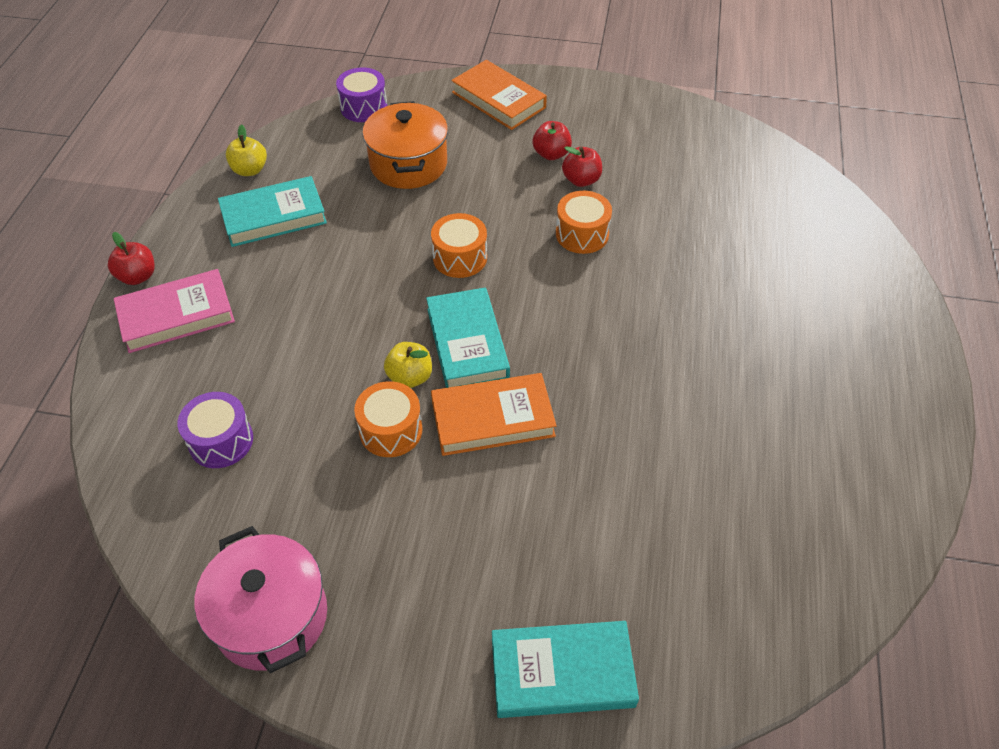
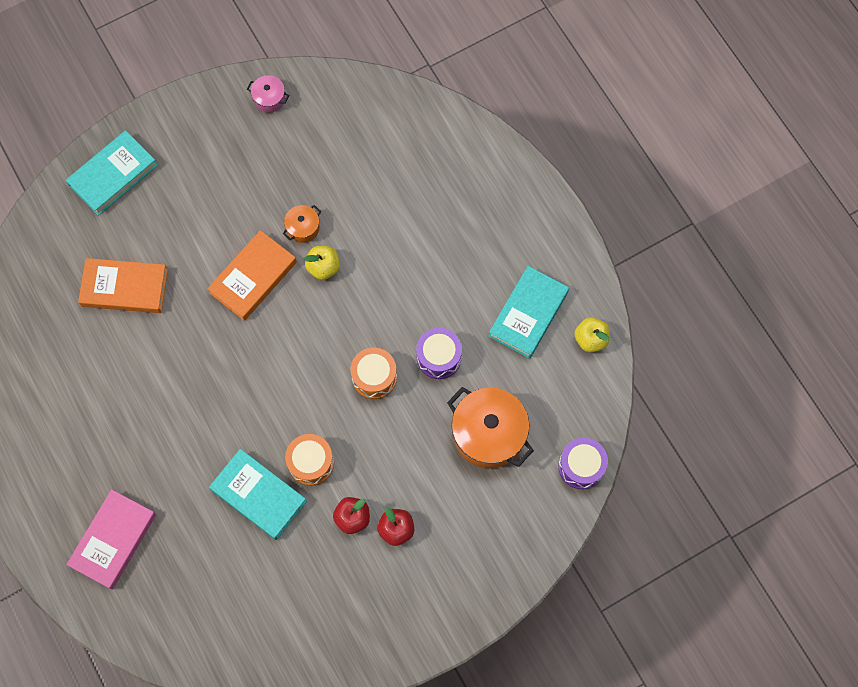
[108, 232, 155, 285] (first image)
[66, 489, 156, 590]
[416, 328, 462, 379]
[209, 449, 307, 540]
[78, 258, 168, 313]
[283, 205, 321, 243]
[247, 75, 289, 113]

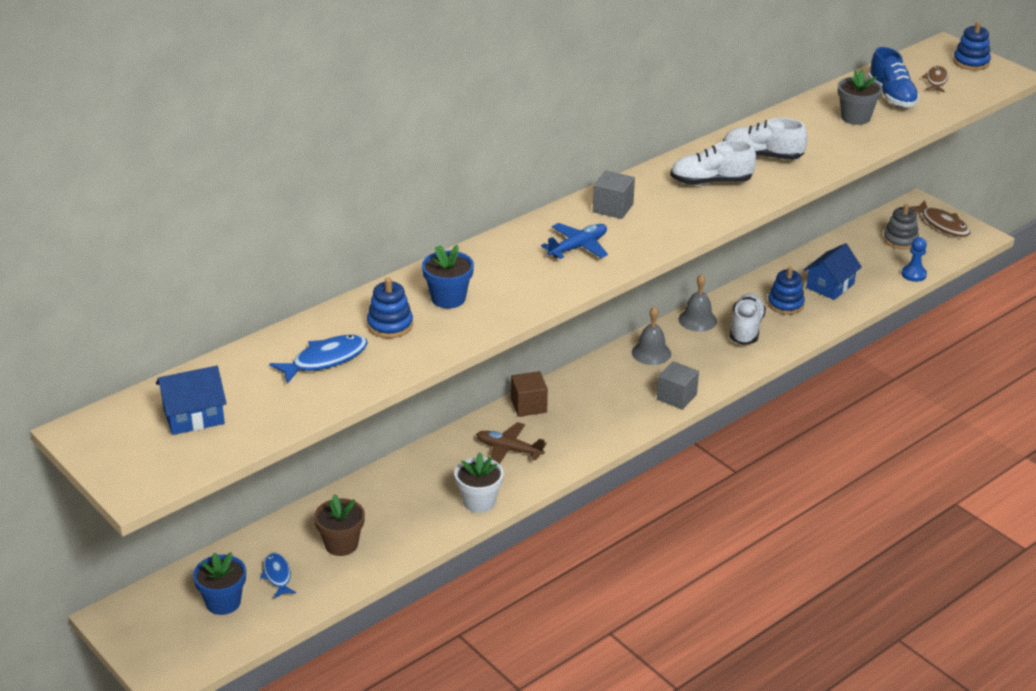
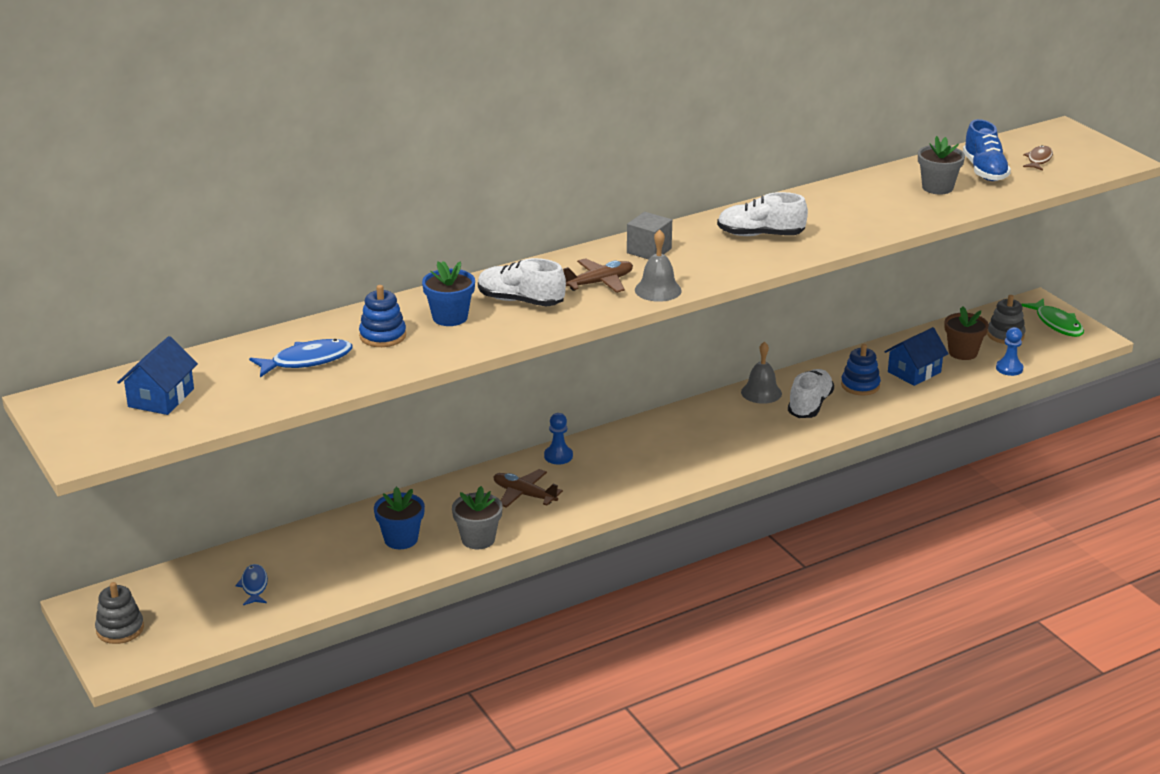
[657, 361, 699, 410] (first image)
[953, 21, 991, 70] (first image)
[95, 582, 144, 644]
[374, 487, 425, 549]
[945, 306, 989, 360]
[635, 229, 682, 302]
[478, 258, 566, 306]
[544, 413, 573, 465]
[452, 486, 502, 549]
[563, 258, 633, 293]
[1022, 299, 1084, 337]
[117, 336, 198, 415]

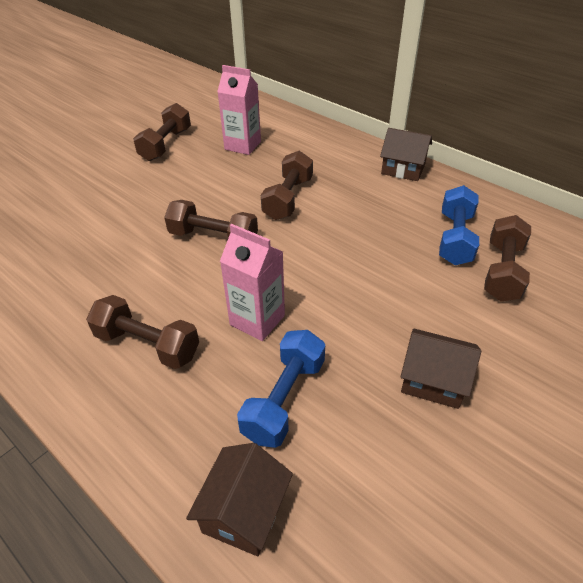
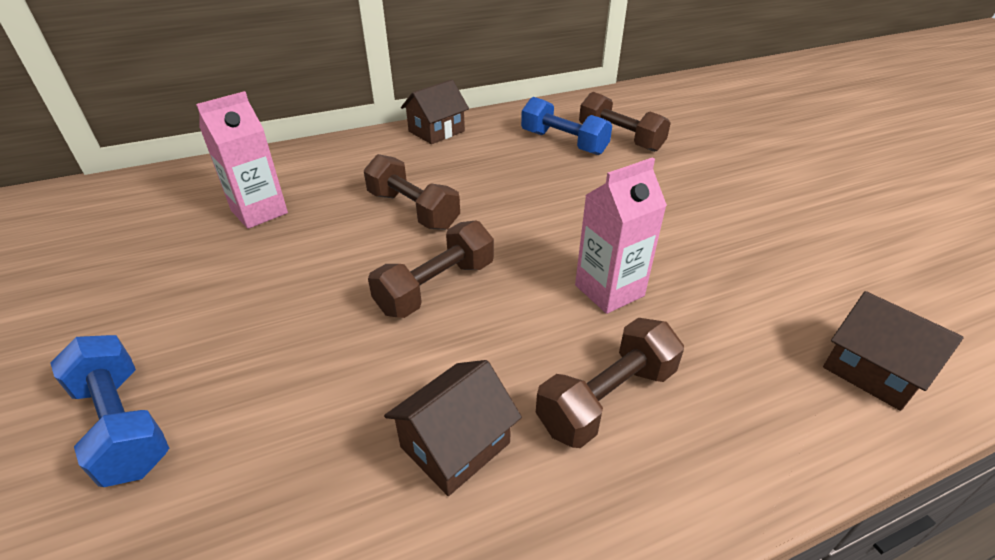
[133, 103, 191, 161] (first image)
[51, 335, 169, 487]
[384, 360, 522, 496]

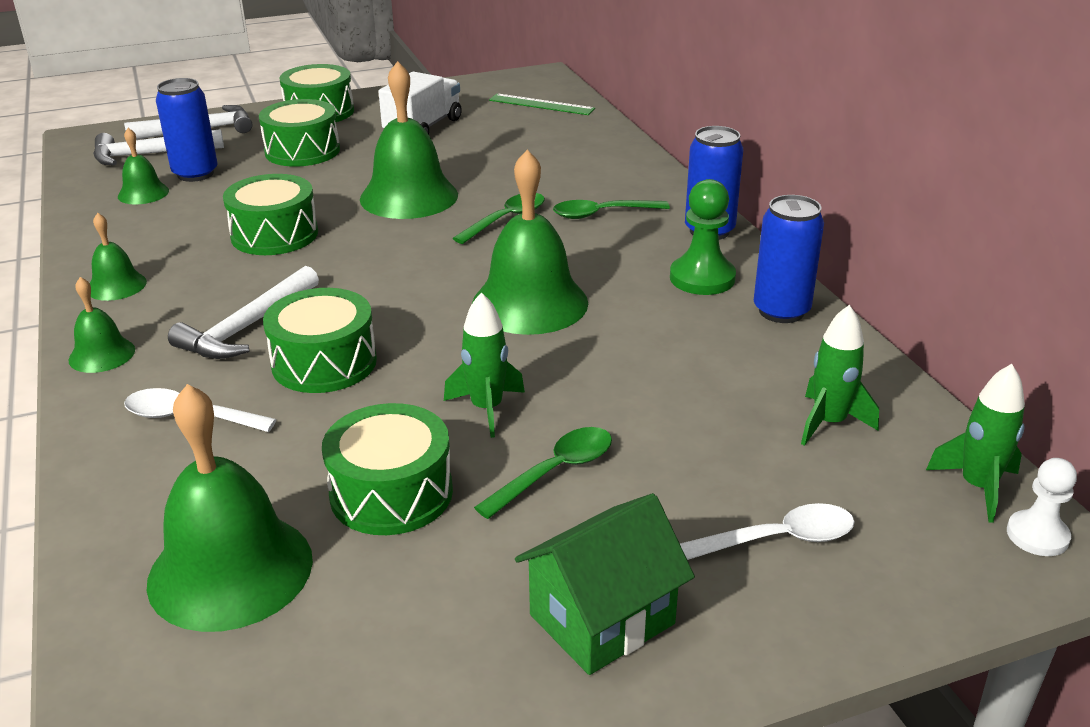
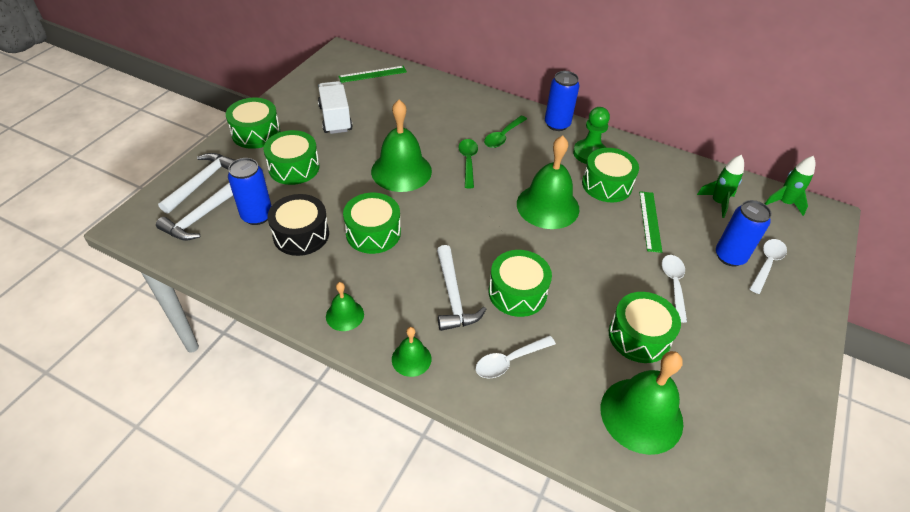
[118, 128, 169, 205] (first image)
[444, 292, 525, 438] (first image)
[515, 493, 695, 675] (first image)
[1007, 458, 1077, 556] (first image)
[267, 194, 329, 256]
[582, 148, 639, 202]
[639, 191, 662, 253]
[716, 200, 772, 266]
[662, 255, 687, 323]

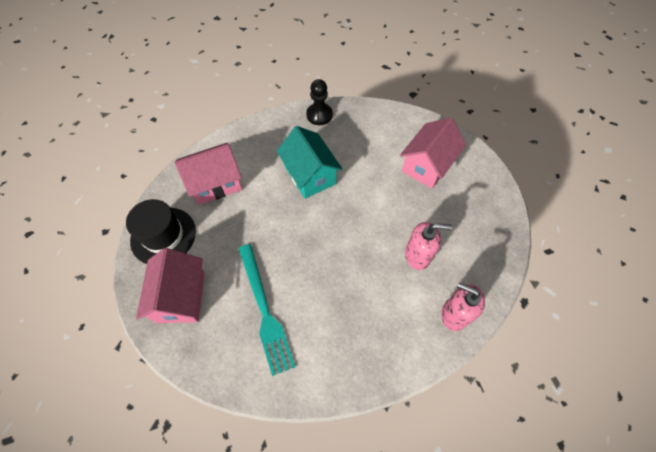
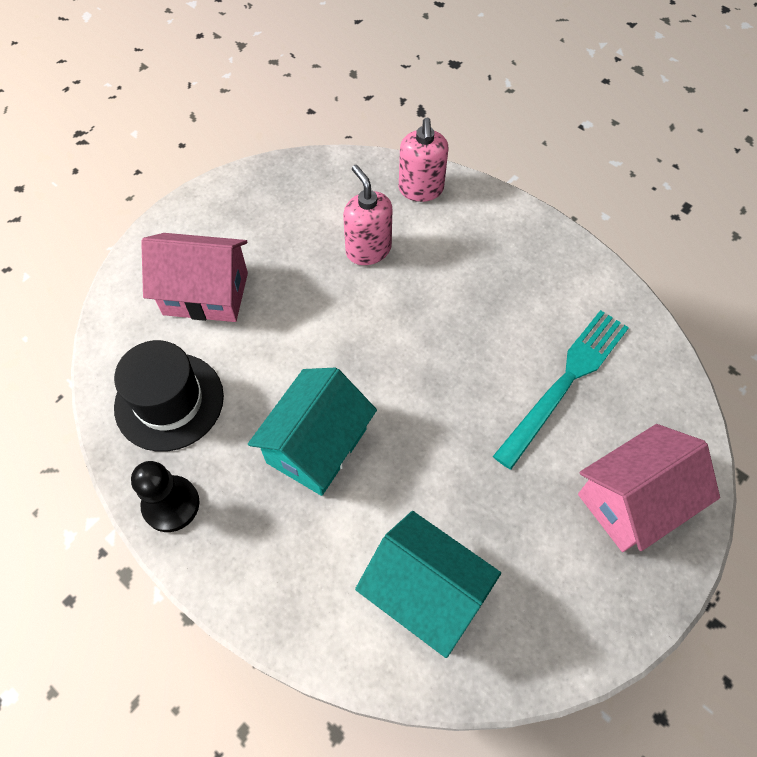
[114, 340, 224, 452]
[355, 511, 501, 658]

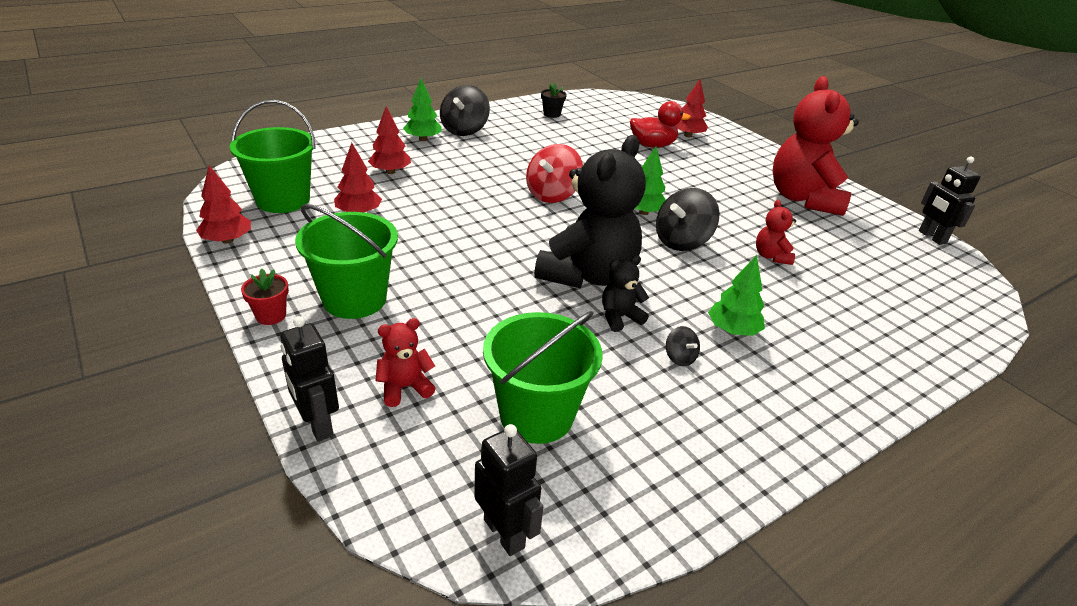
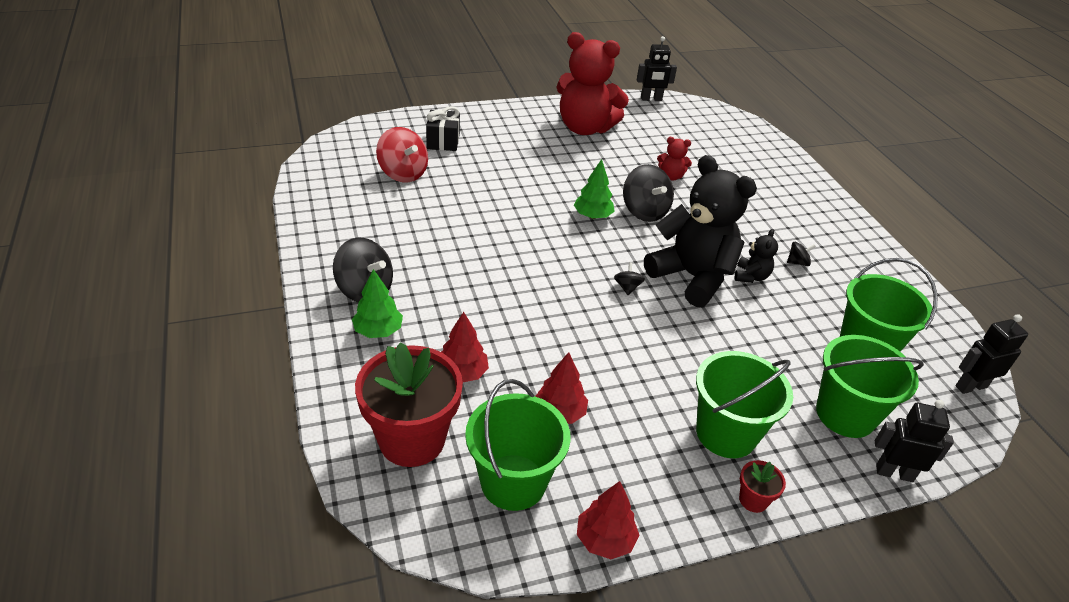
[541, 83, 567, 118] (first image)
[630, 101, 691, 148] (first image)
[708, 255, 765, 336] (first image)
[355, 343, 463, 467]
[614, 262, 645, 295]
[376, 127, 428, 182]
[816, 335, 924, 438]
[426, 106, 460, 151]
[875, 400, 954, 482]
[735, 229, 778, 283]

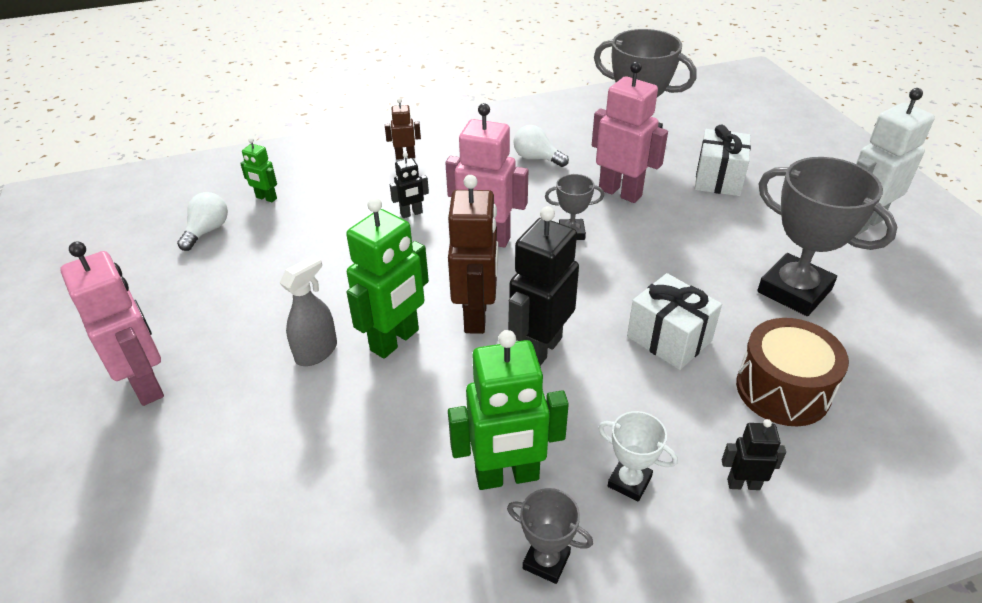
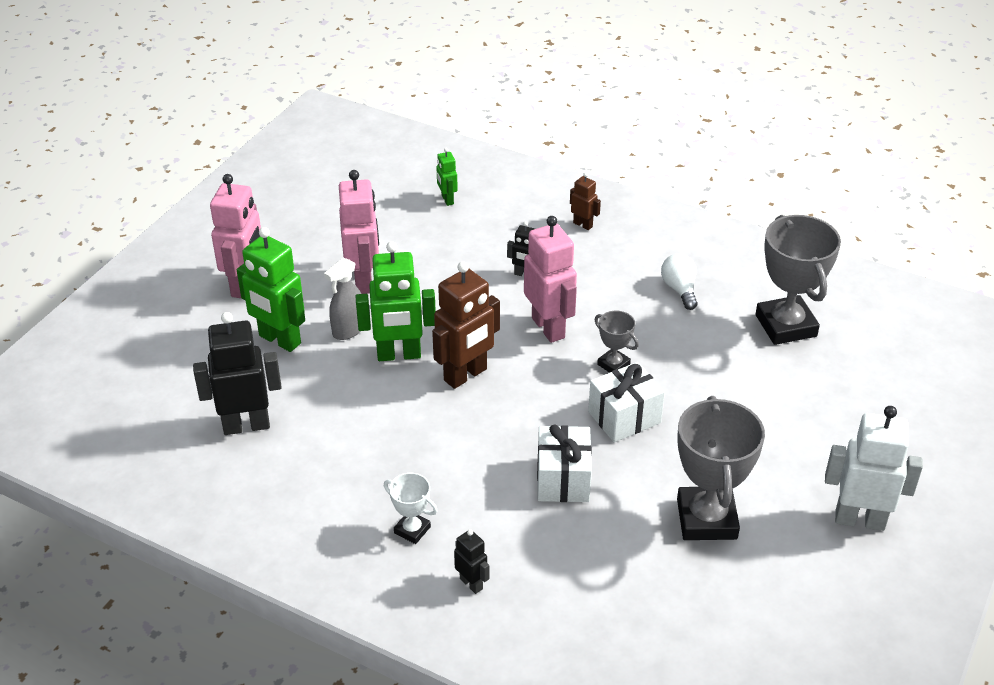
[177, 192, 228, 251] (first image)
[507, 488, 593, 584] (first image)
[736, 318, 849, 426] (first image)
[237, 227, 305, 352]
[193, 312, 282, 435]
[339, 170, 379, 294]
[588, 362, 665, 442]
[324, 258, 361, 340]
[384, 473, 438, 544]

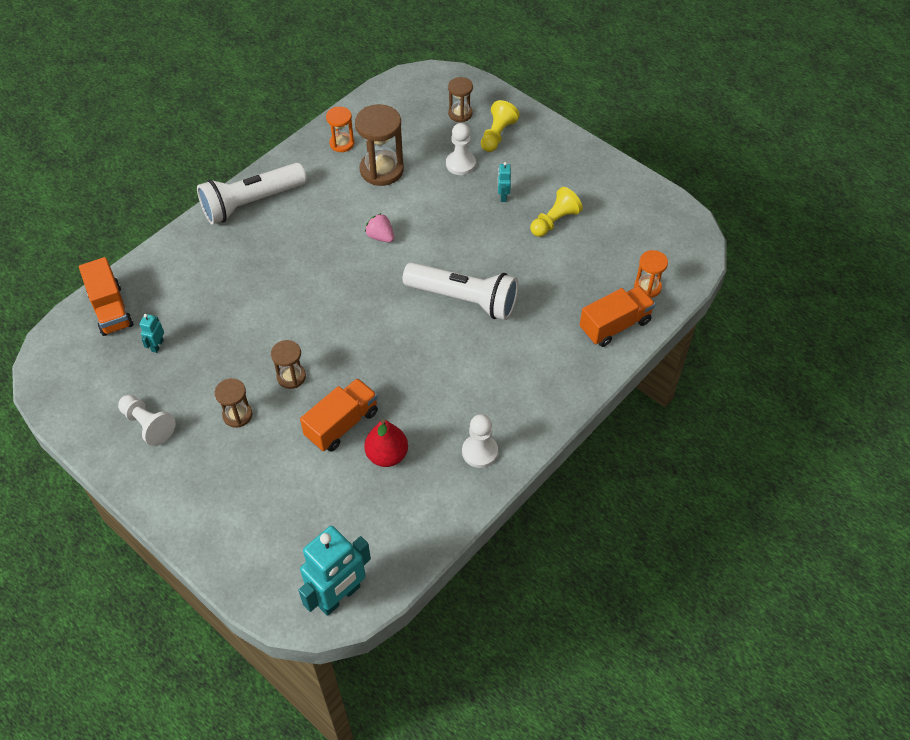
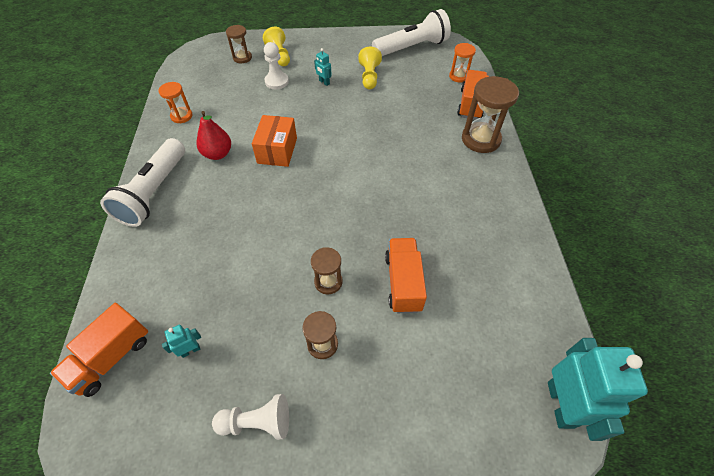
[462, 414, 498, 468] (first image)
[462, 76, 519, 153]
[196, 111, 231, 160]
[372, 9, 451, 56]
[252, 115, 297, 167]
[50, 303, 148, 397]
[162, 325, 201, 358]

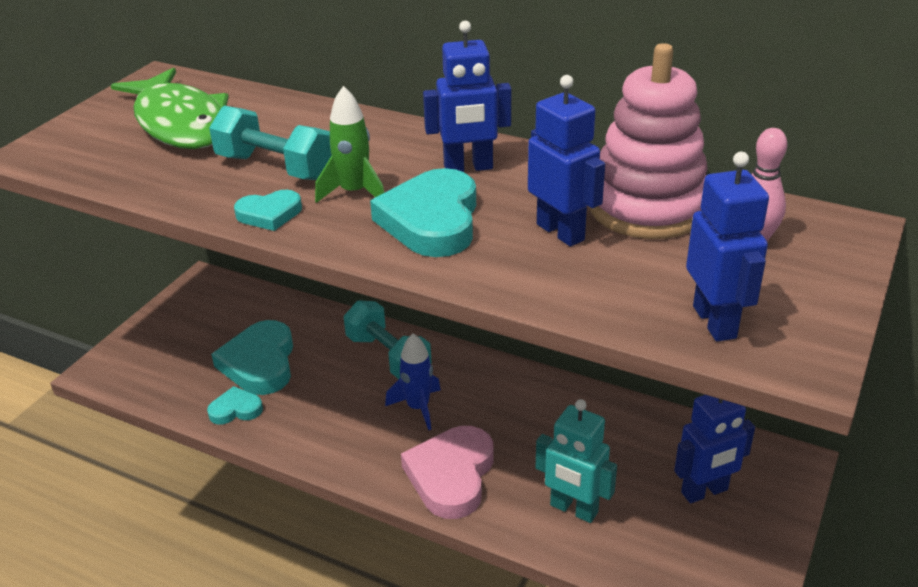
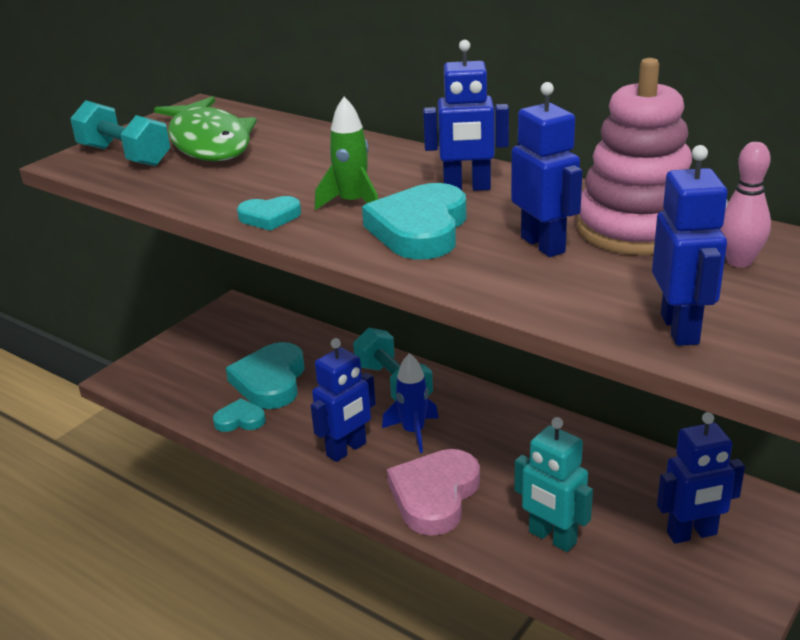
[311, 338, 376, 462]
[70, 100, 170, 166]

